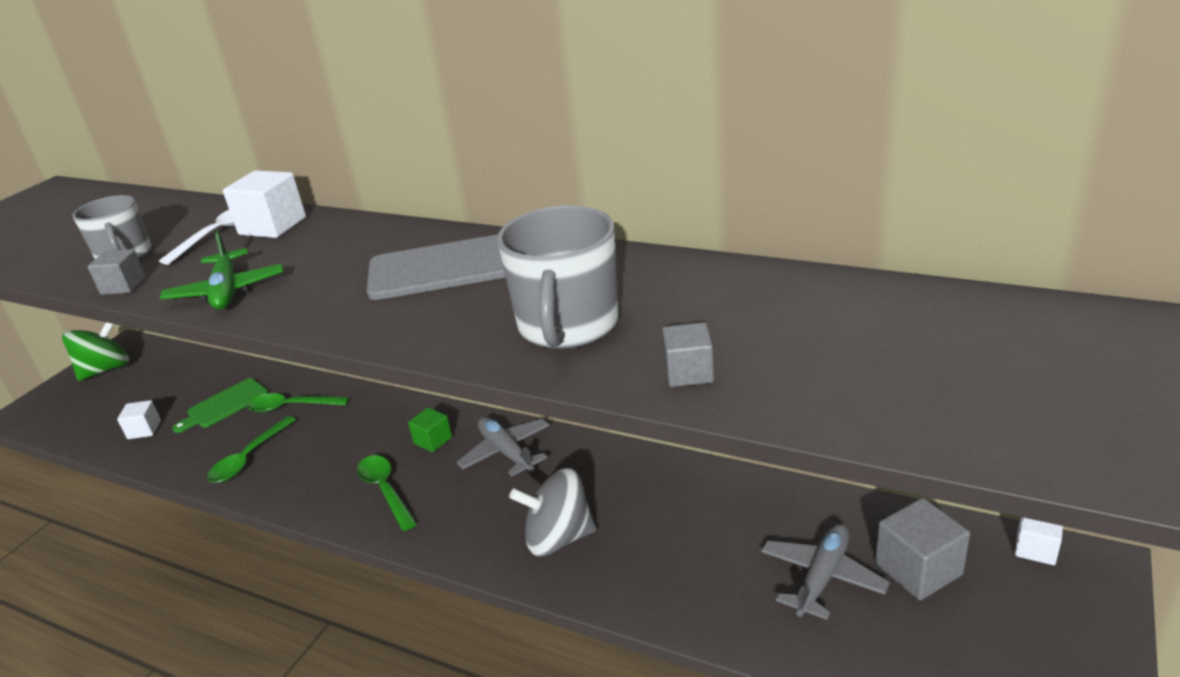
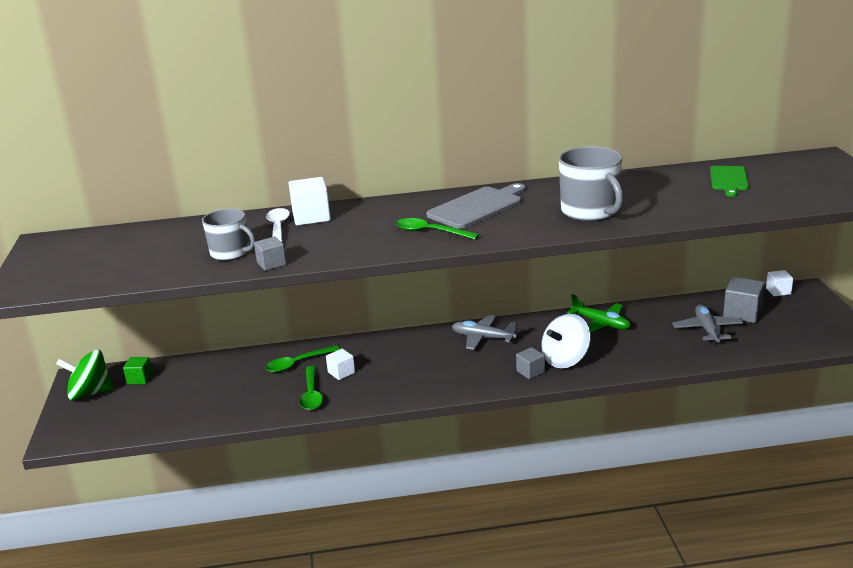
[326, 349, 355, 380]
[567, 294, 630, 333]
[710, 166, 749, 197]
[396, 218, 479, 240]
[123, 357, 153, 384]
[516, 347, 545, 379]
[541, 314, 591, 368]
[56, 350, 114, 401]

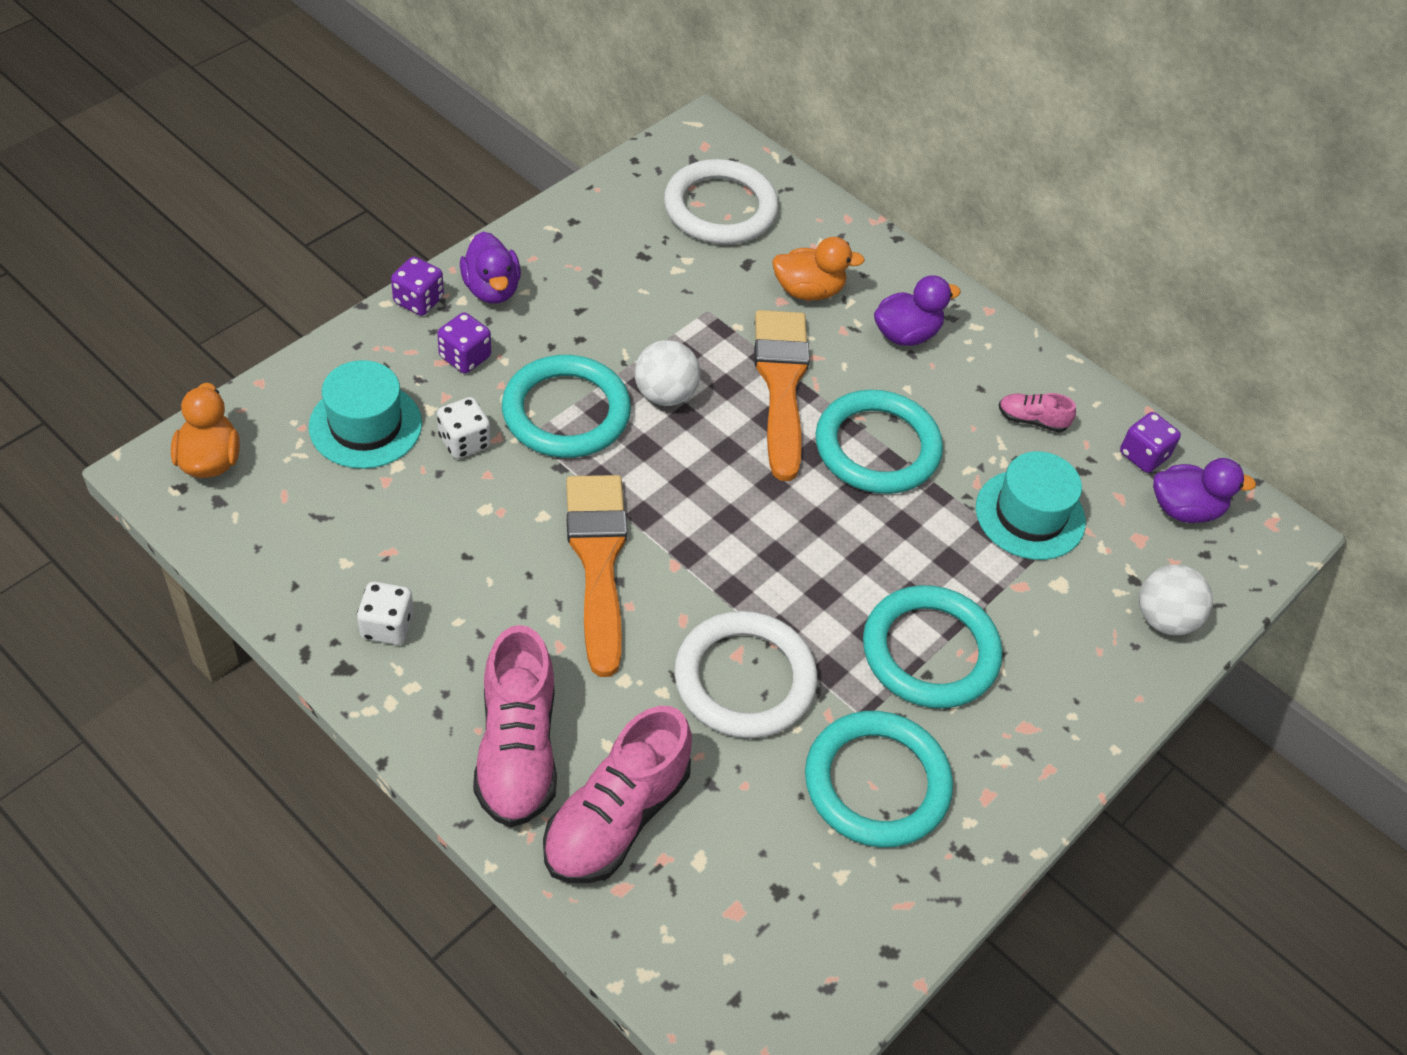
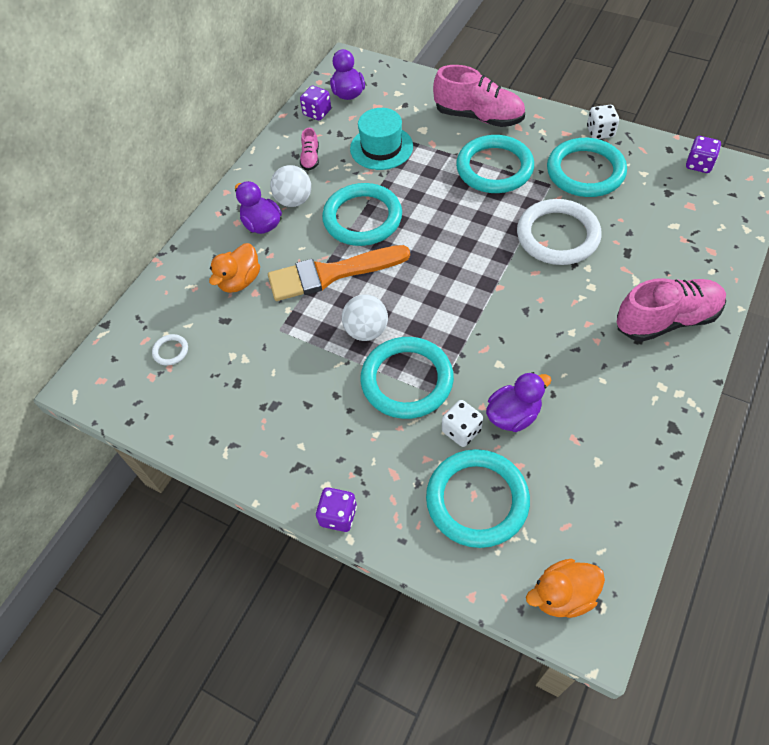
[566, 475, 627, 677] (first image)
[587, 105, 619, 139]
[686, 136, 721, 173]
[486, 372, 551, 432]
[433, 65, 525, 127]
[270, 165, 311, 207]
[426, 449, 530, 548]
[209, 243, 260, 293]
[152, 334, 188, 366]

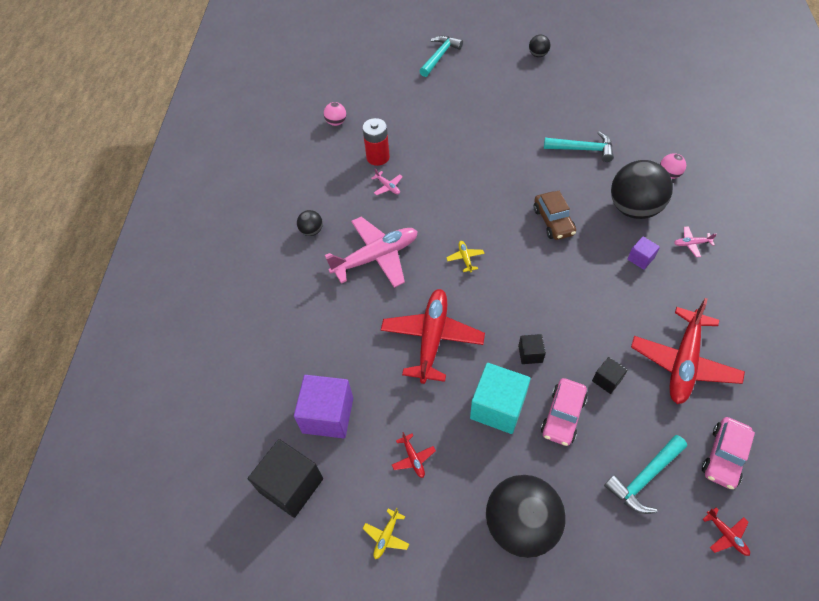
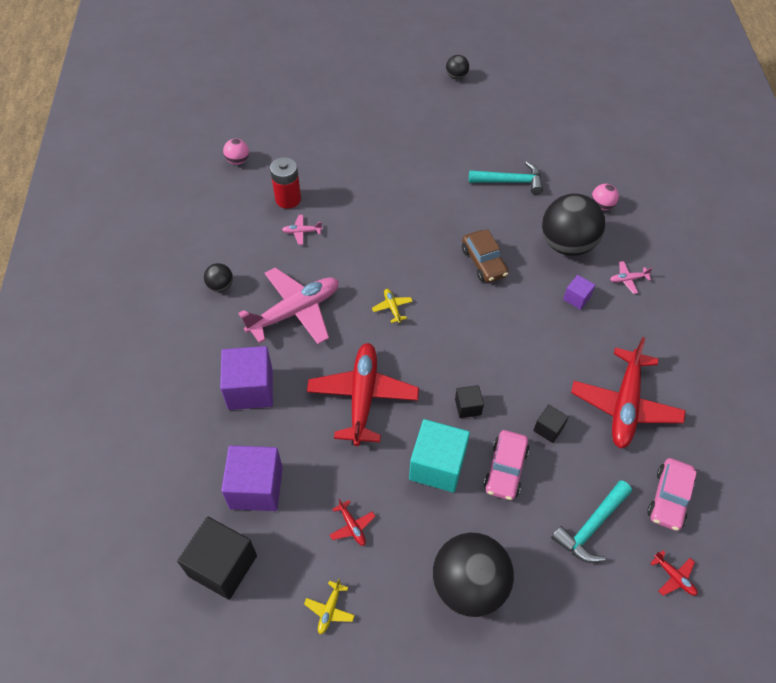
[420, 36, 463, 77] (first image)
[220, 346, 273, 410]
[282, 215, 322, 245]

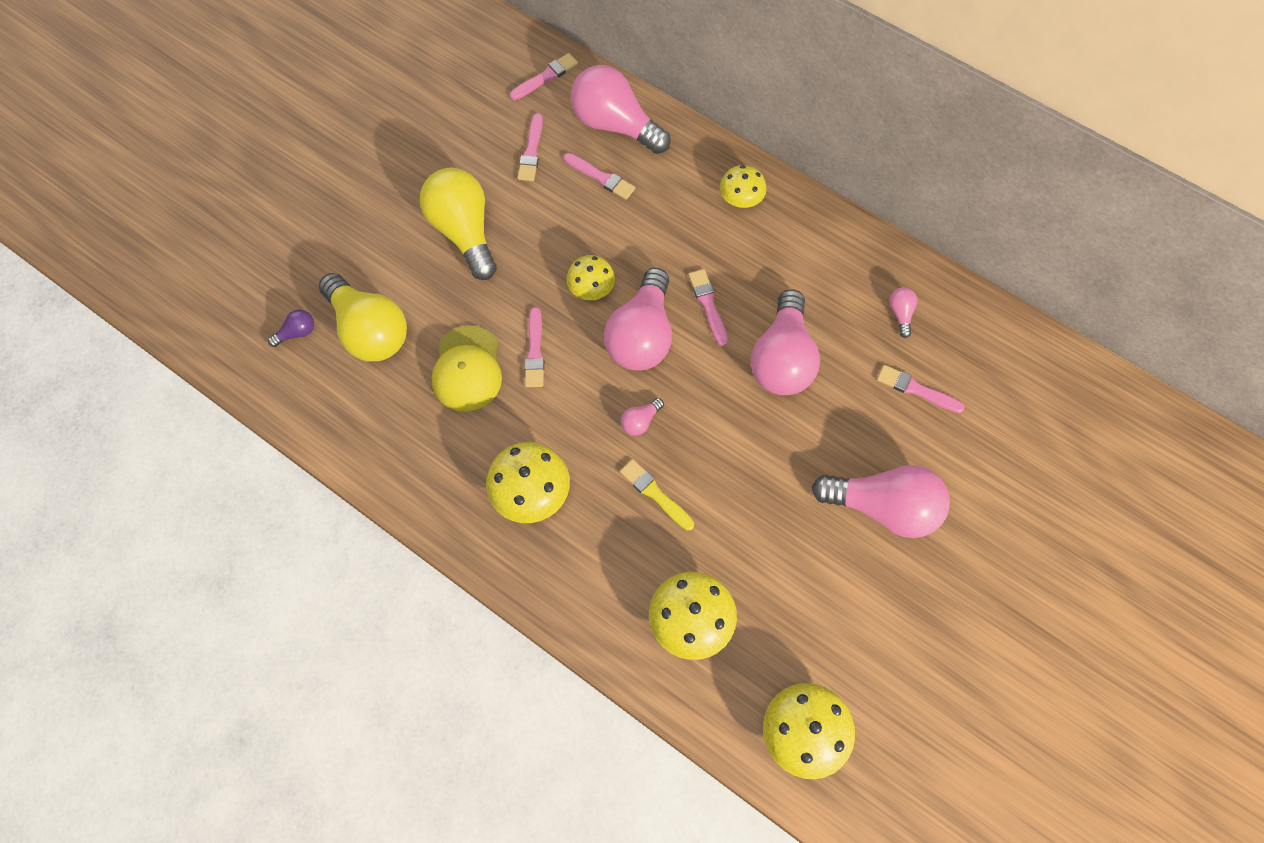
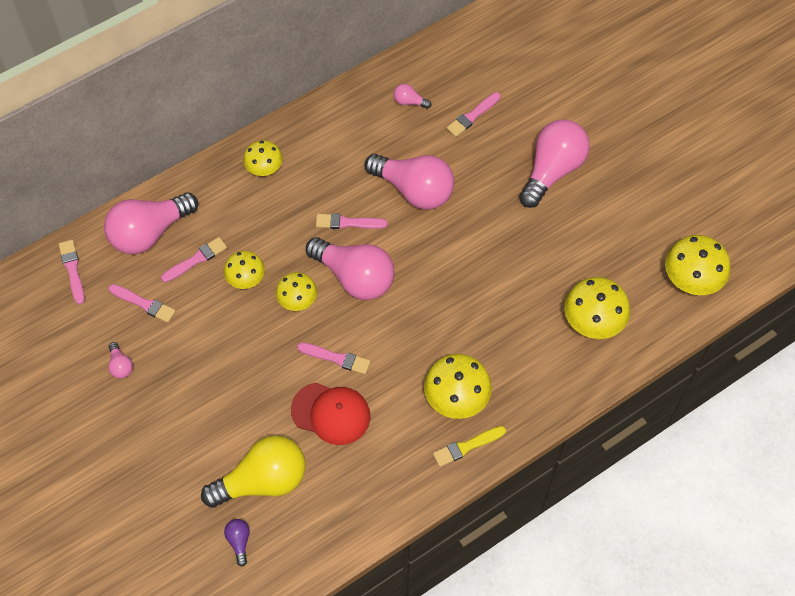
[420, 168, 497, 280] (first image)
[224, 251, 265, 289]
[433, 426, 506, 467]
[108, 342, 133, 379]
[291, 383, 371, 445]

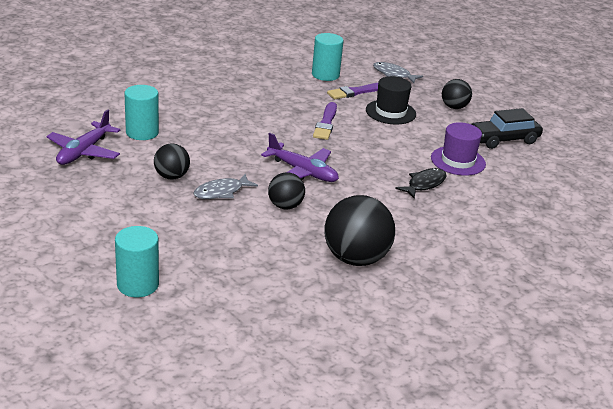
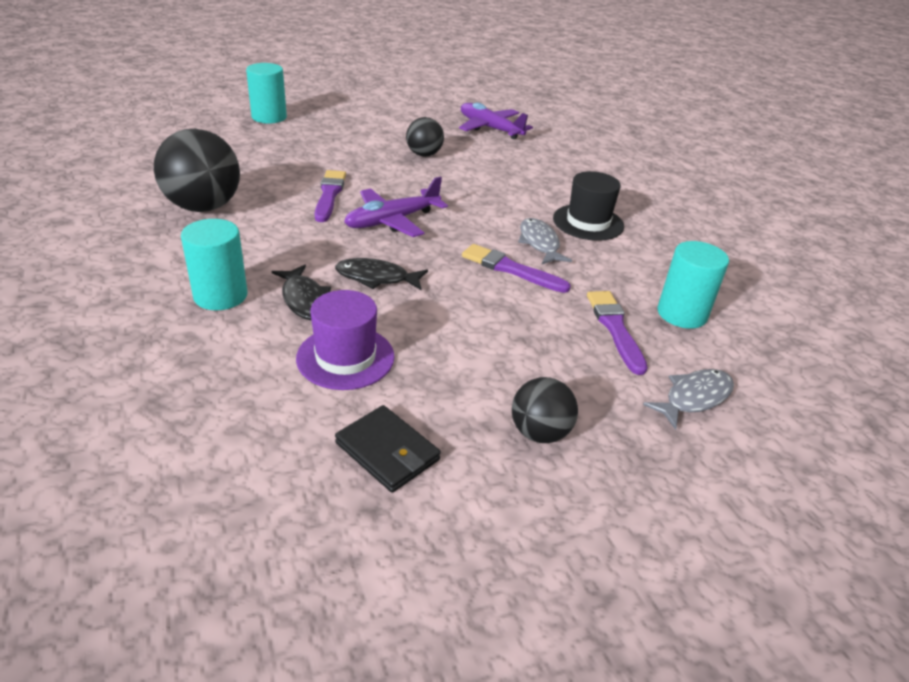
[335, 258, 428, 290]
[181, 219, 248, 310]
[518, 218, 572, 264]
[553, 171, 624, 241]
[314, 170, 346, 222]
[335, 405, 441, 493]

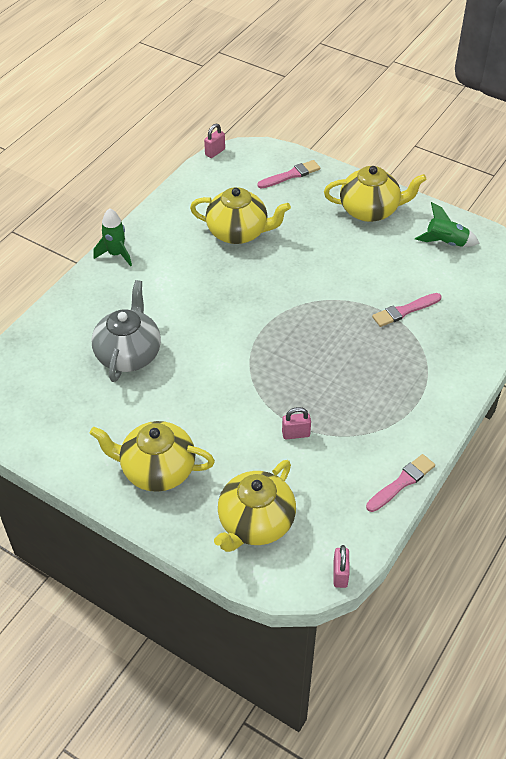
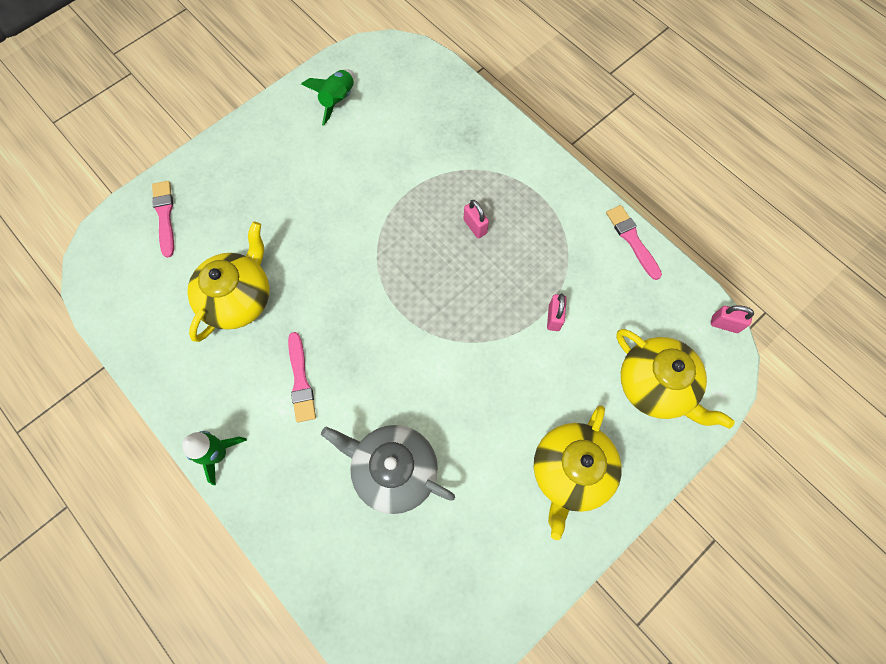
[324, 166, 427, 222] (first image)
[463, 200, 489, 238]
[288, 332, 316, 423]

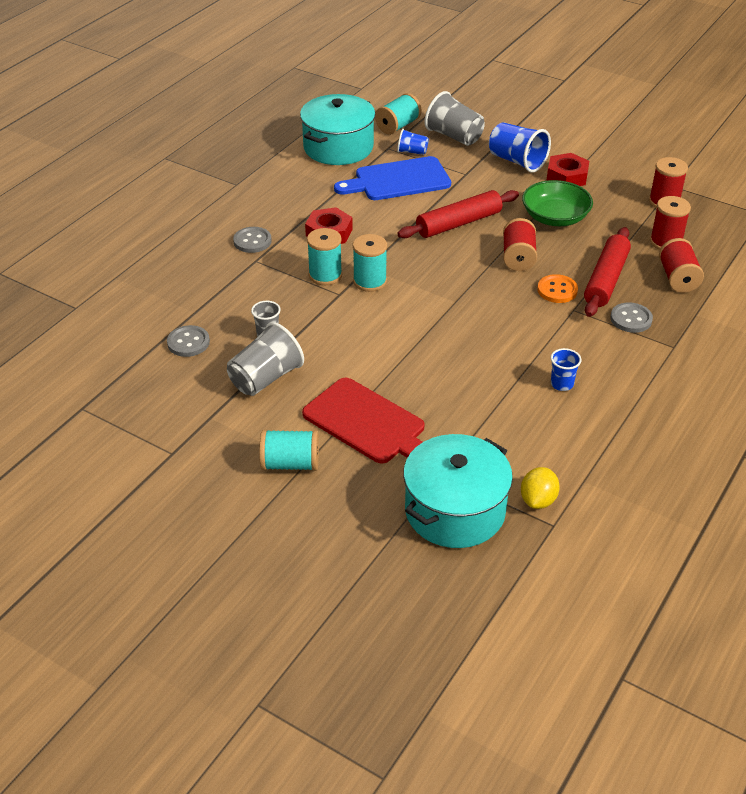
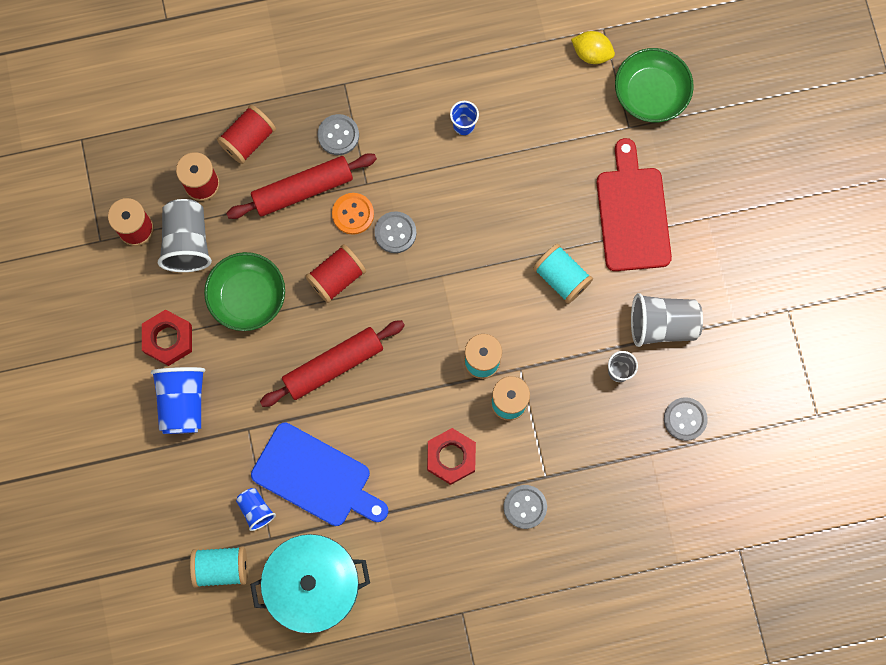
[374, 211, 416, 253]
[533, 244, 593, 304]
[158, 199, 212, 272]
[615, 48, 694, 122]
[260, 320, 405, 407]
[571, 31, 615, 64]

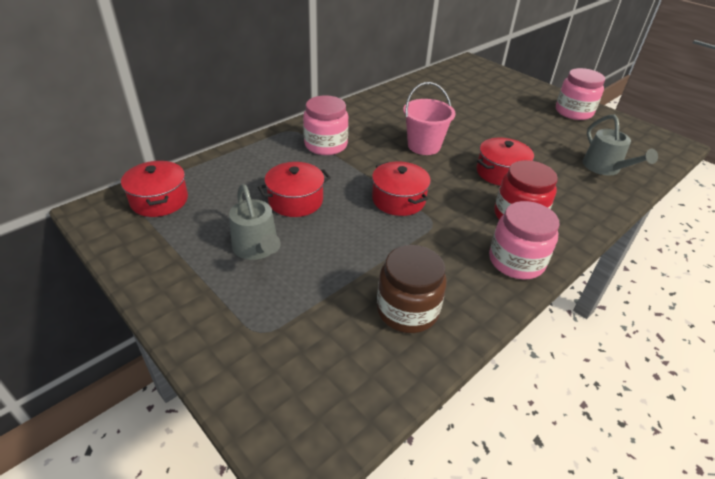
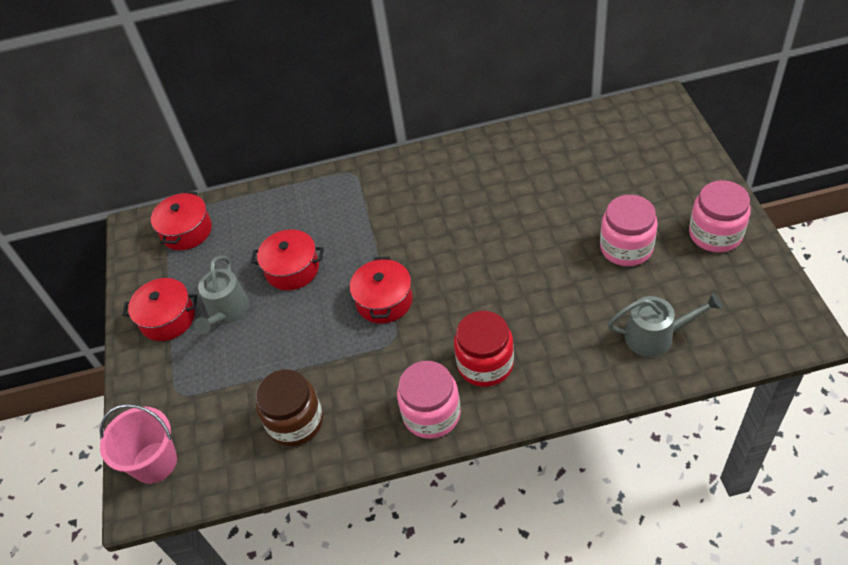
[600, 195, 658, 266]
[99, 404, 177, 484]
[122, 278, 197, 341]
[607, 293, 723, 357]

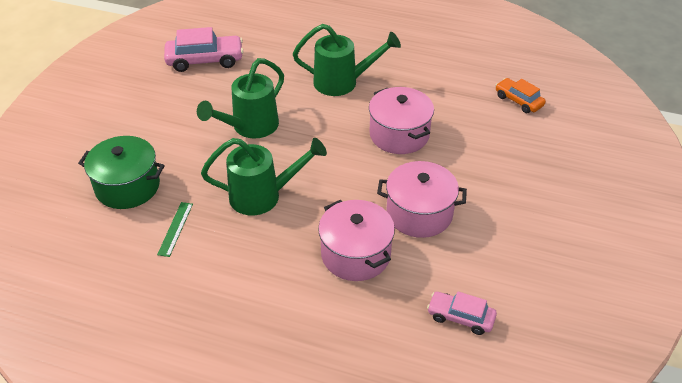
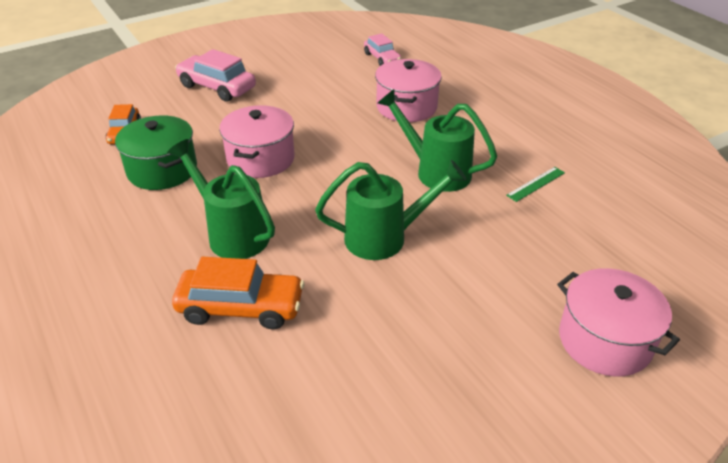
[172, 257, 304, 330]
[115, 115, 197, 190]
[175, 49, 256, 102]
[557, 268, 680, 377]

